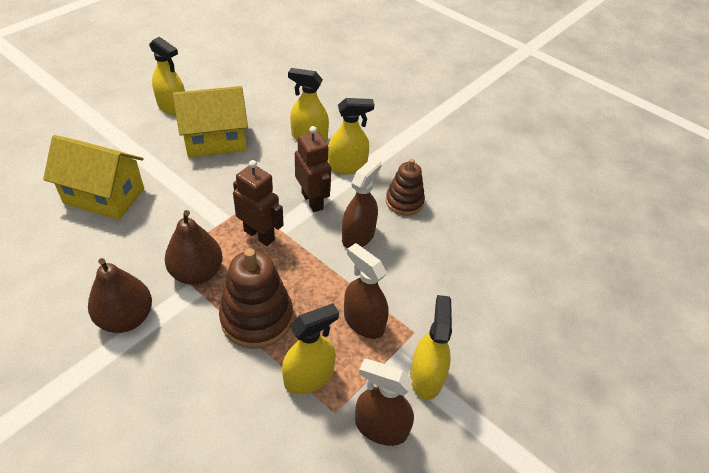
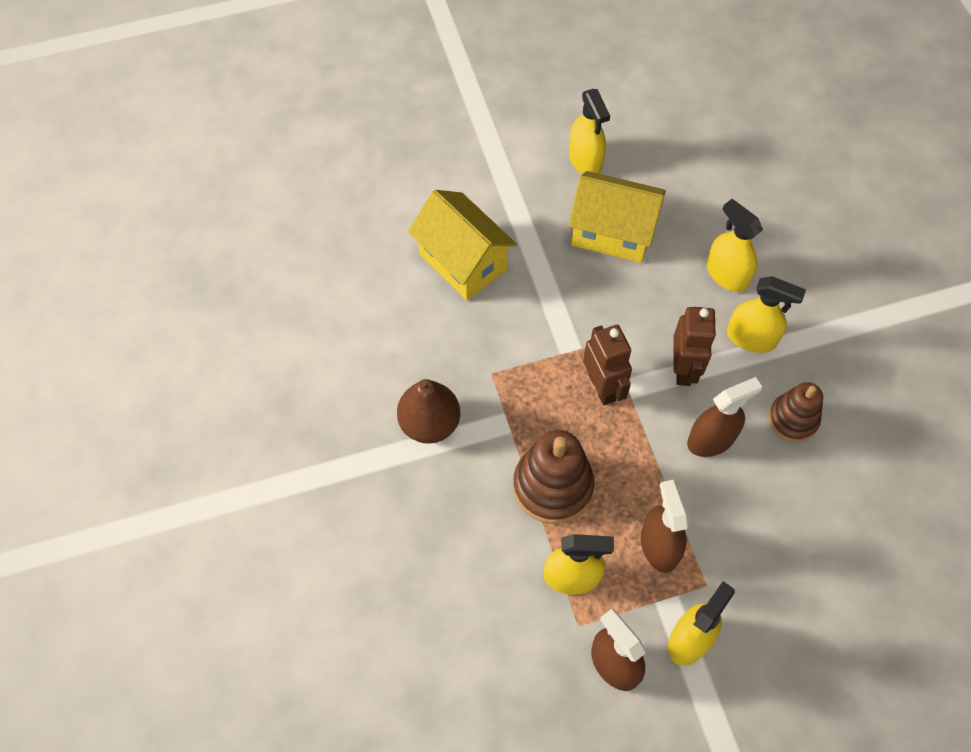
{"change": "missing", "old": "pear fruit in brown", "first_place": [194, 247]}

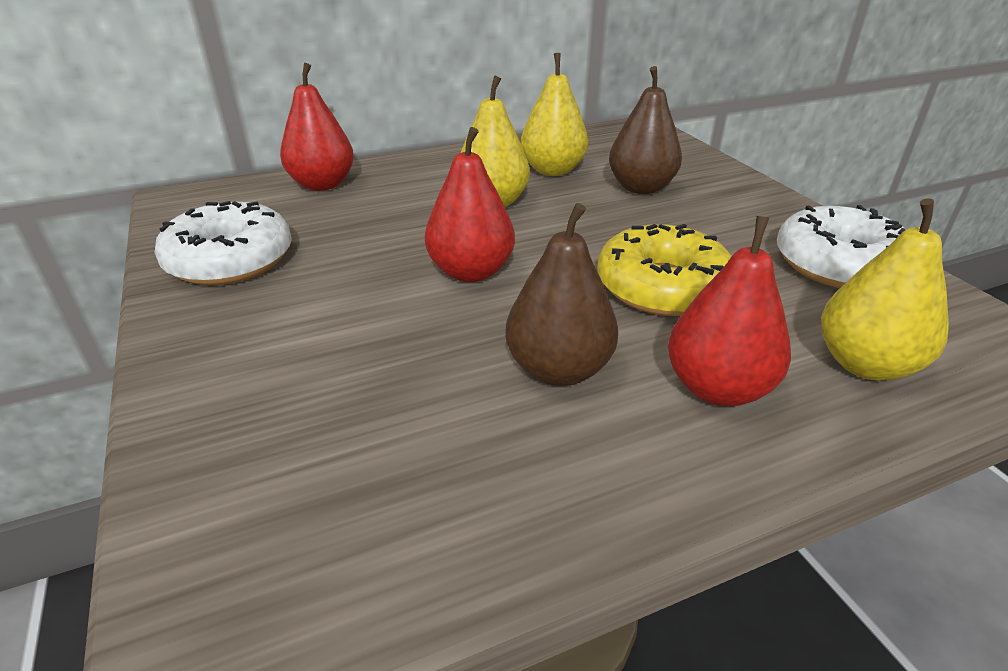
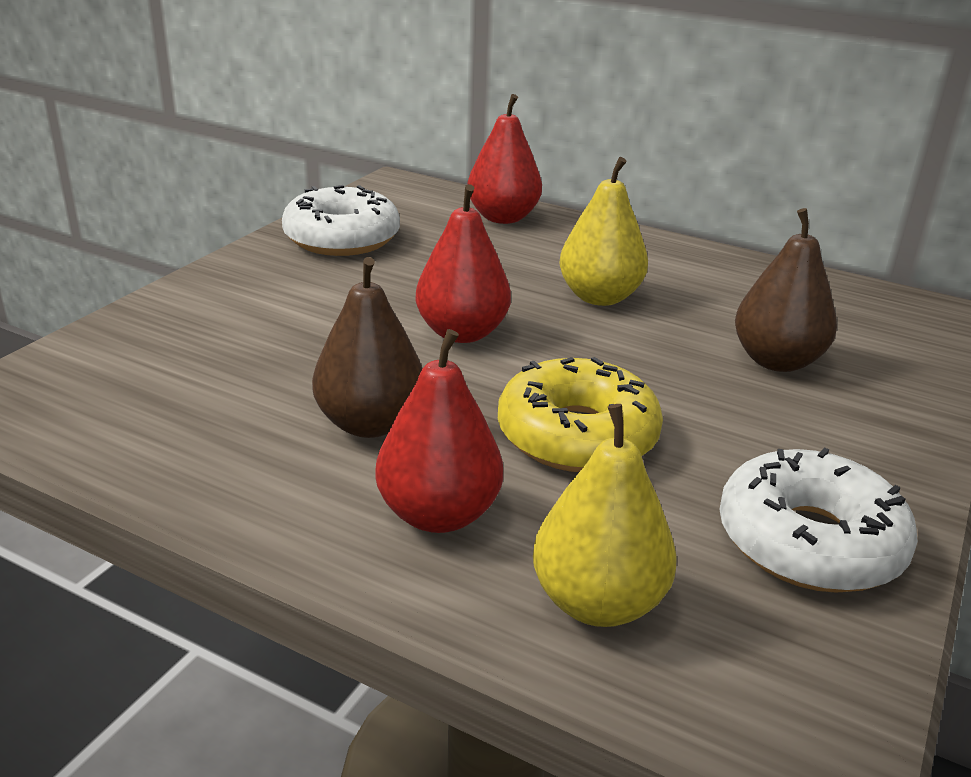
{"change": "missing", "old": "pear fruit in yellow", "first_place": [554, 114]}

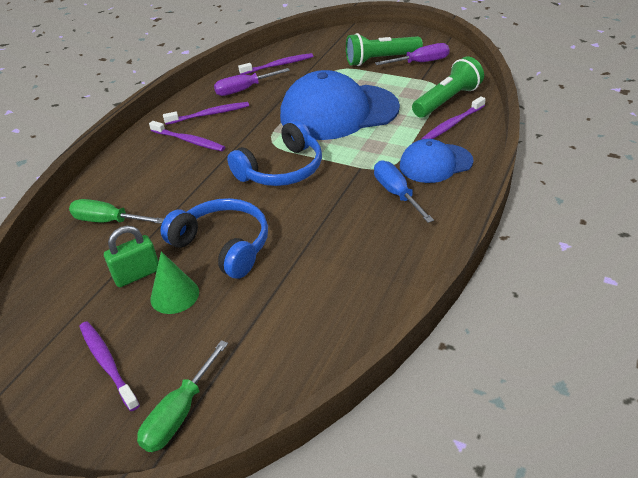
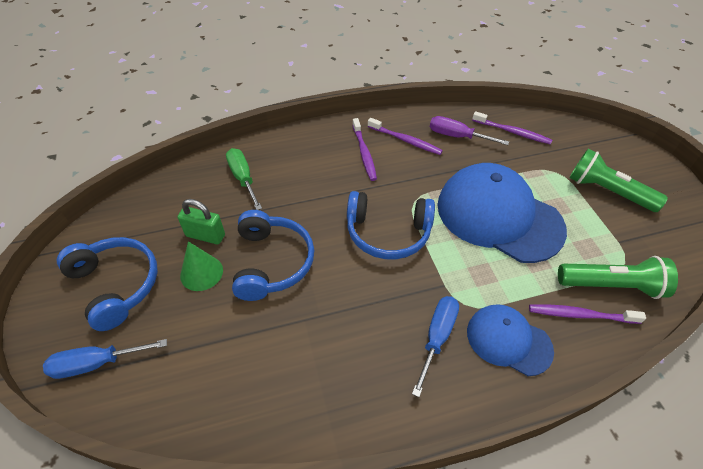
{"change": "colour", "old": "hand screwdriver in leaf-green", "new": "hand screwdriver in blue", "first_place": [182, 396], "second_place": [105, 359]}
{"change": "exchanged", "old": "dental brush in royal purple", "new": "headphones in blue", "first_place": [109, 366], "second_place": [107, 284]}
{"change": "missing", "old": "hand screwdriver in royal purple", "first_place": [412, 54]}

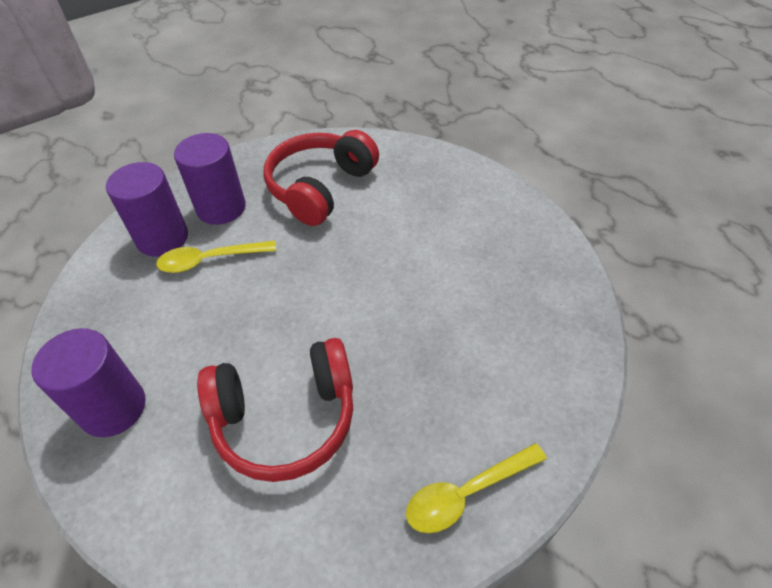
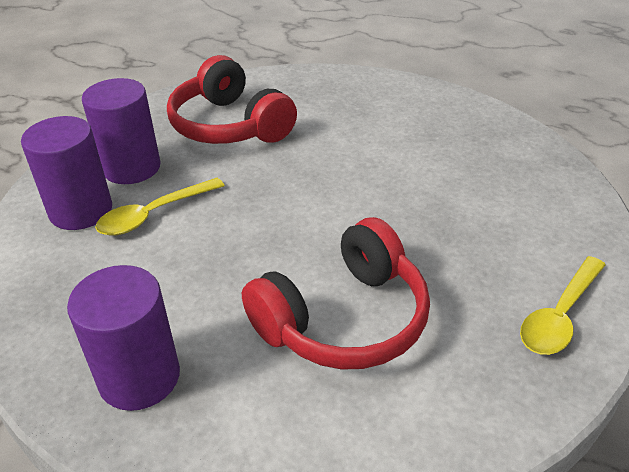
{"change": "spun", "old": "headphones in crimson", "first_place": [321, 178], "second_place": [232, 99], "degrees": -45}

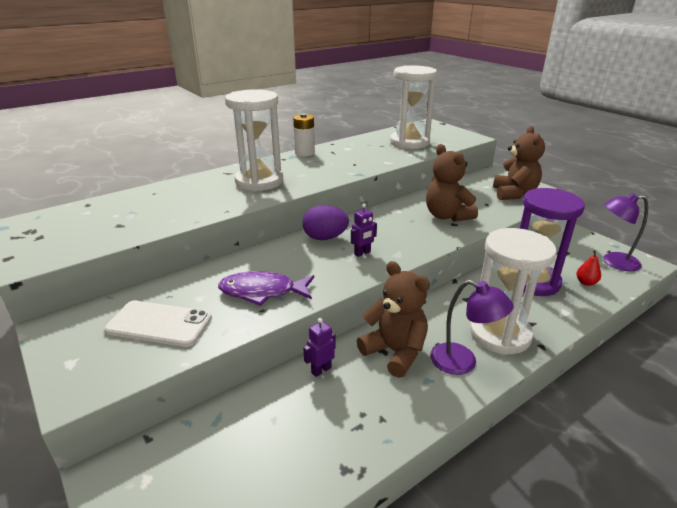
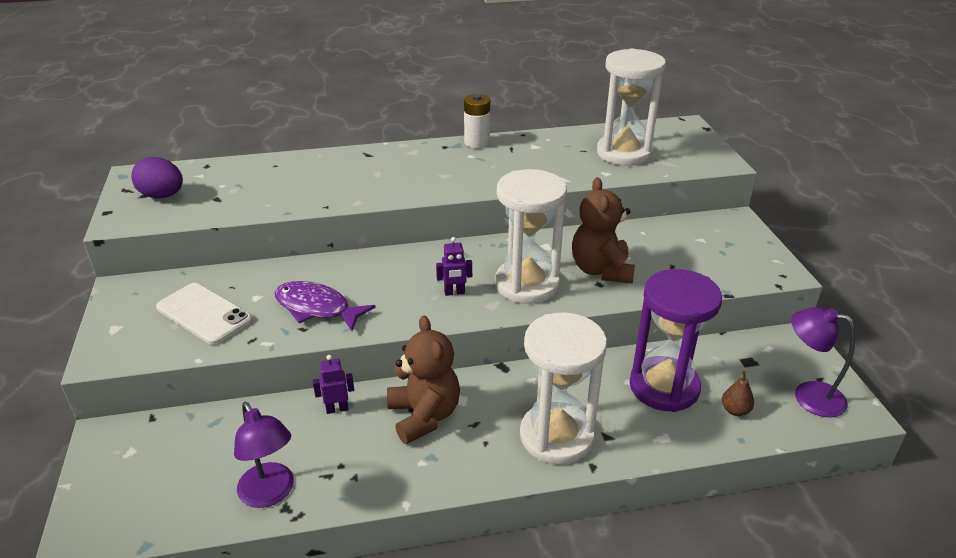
{"change": "relocated", "old": "egg shape in royal purple", "first_place": [325, 222], "second_place": [157, 177]}
{"change": "relocated", "old": "desk lamp in royal purple", "first_place": [472, 327], "second_place": [264, 455]}
{"change": "relocated", "old": "sandglass in snow-white", "first_place": [254, 140], "second_place": [531, 236]}
{"change": "colour", "old": "pear fruit in crimson", "new": "pear fruit in brown", "first_place": [588, 268], "second_place": [738, 393]}
{"change": "missing", "old": "stuffed bear in brown", "first_place": [519, 163]}

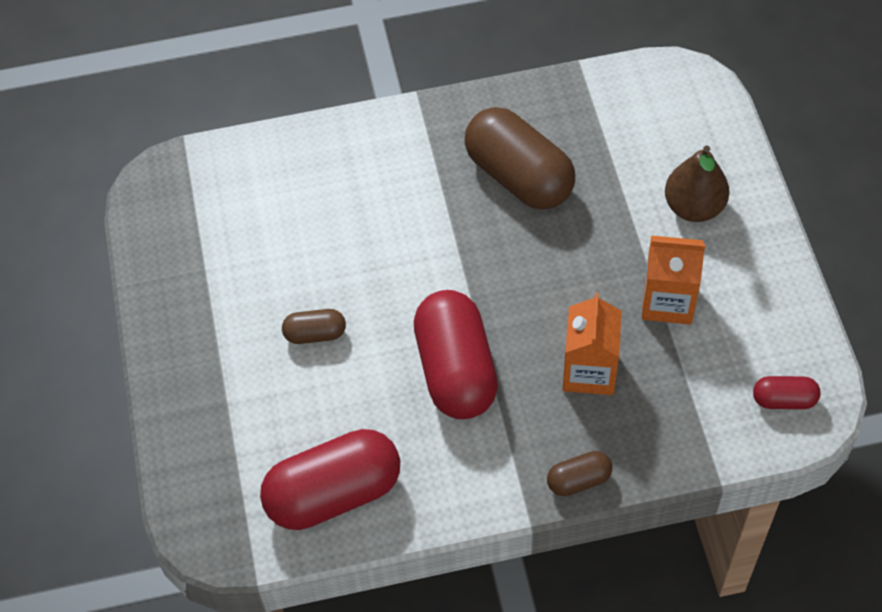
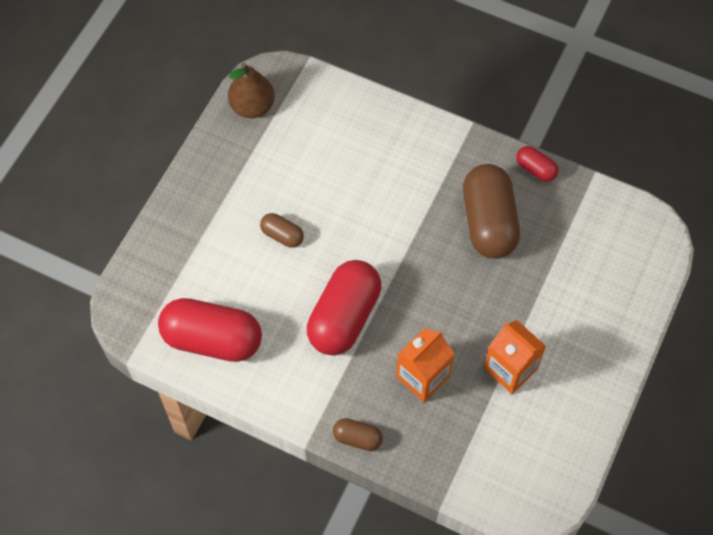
{"change": "relocated", "old": "pear fruit in brown", "first_place": [697, 183], "second_place": [251, 90]}
{"change": "relocated", "old": "pill shape in crimson", "first_place": [787, 392], "second_place": [537, 164]}

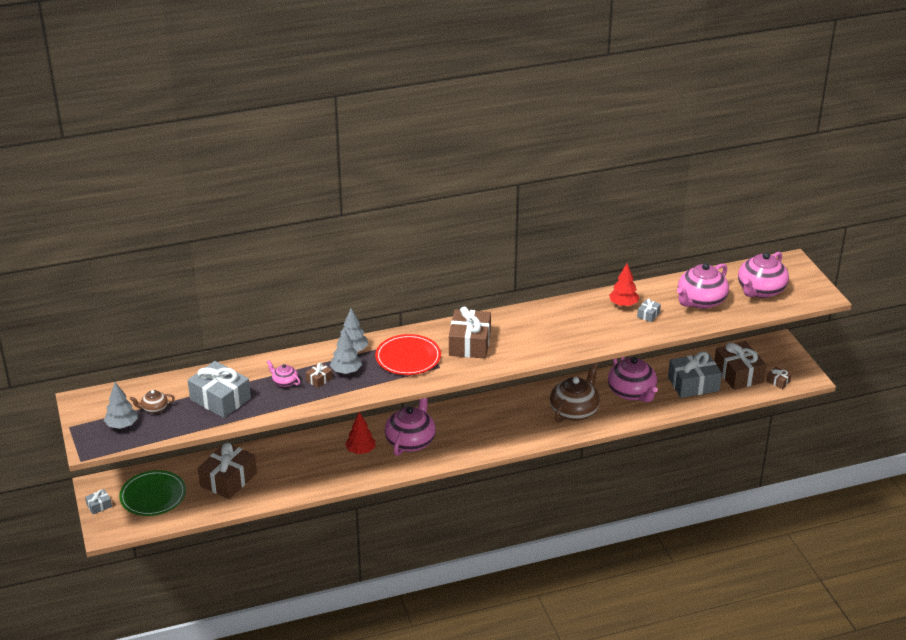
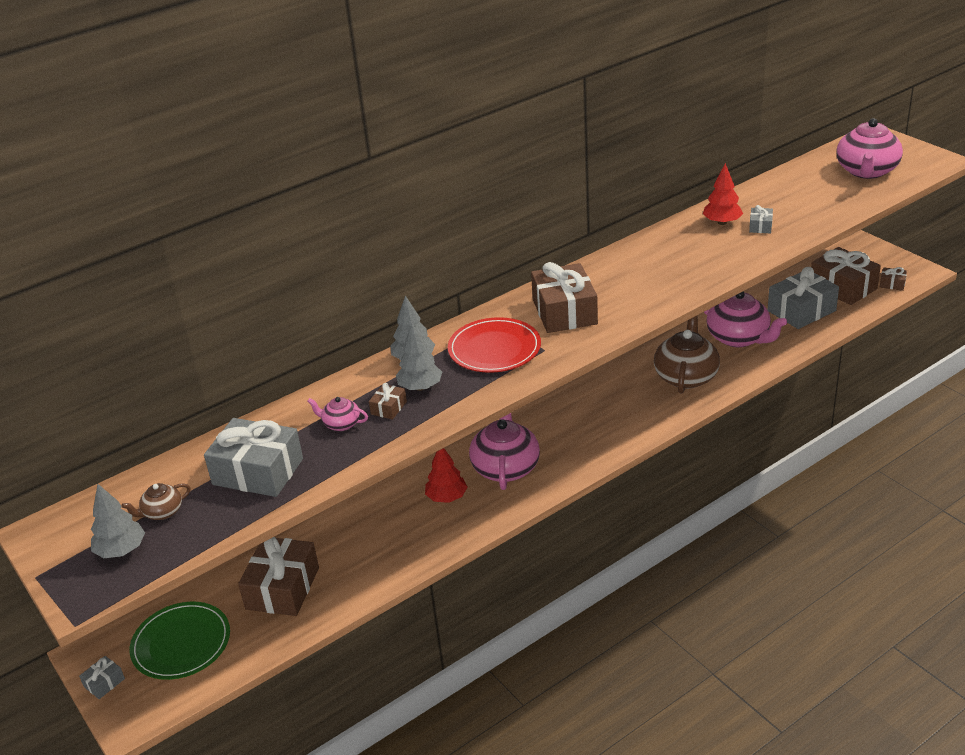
{"change": "missing", "old": "teapot in rosy", "first_place": [703, 286]}

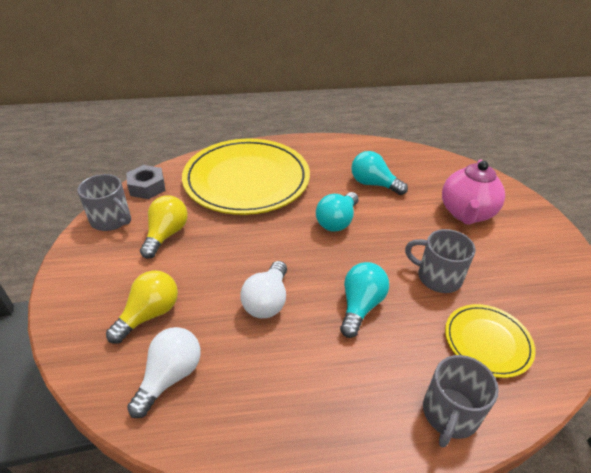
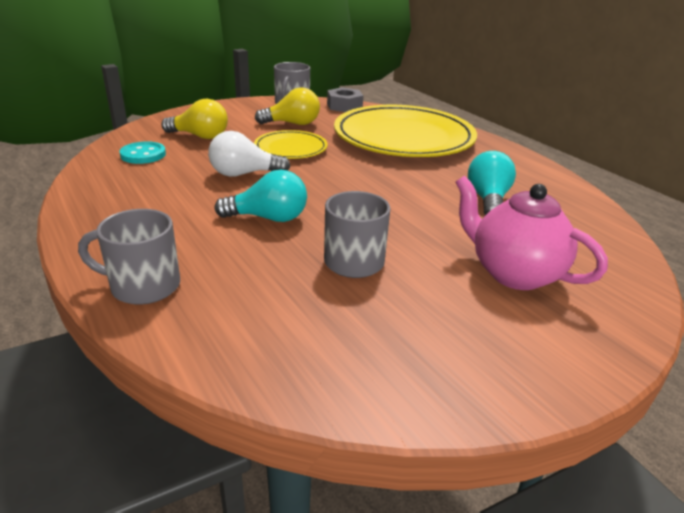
{"change": "exchanged", "old": "lightbulb in snow-white", "new": "button in turquoise", "first_place": [164, 372], "second_place": [142, 152]}
{"change": "relocated", "old": "plate in yellow", "first_place": [490, 341], "second_place": [291, 144]}
{"change": "spun", "old": "teapot in rosy", "first_place": [473, 192], "second_place": [531, 233], "degrees": 45}
{"change": "missing", "old": "lightbulb in turquoise", "first_place": [337, 212]}

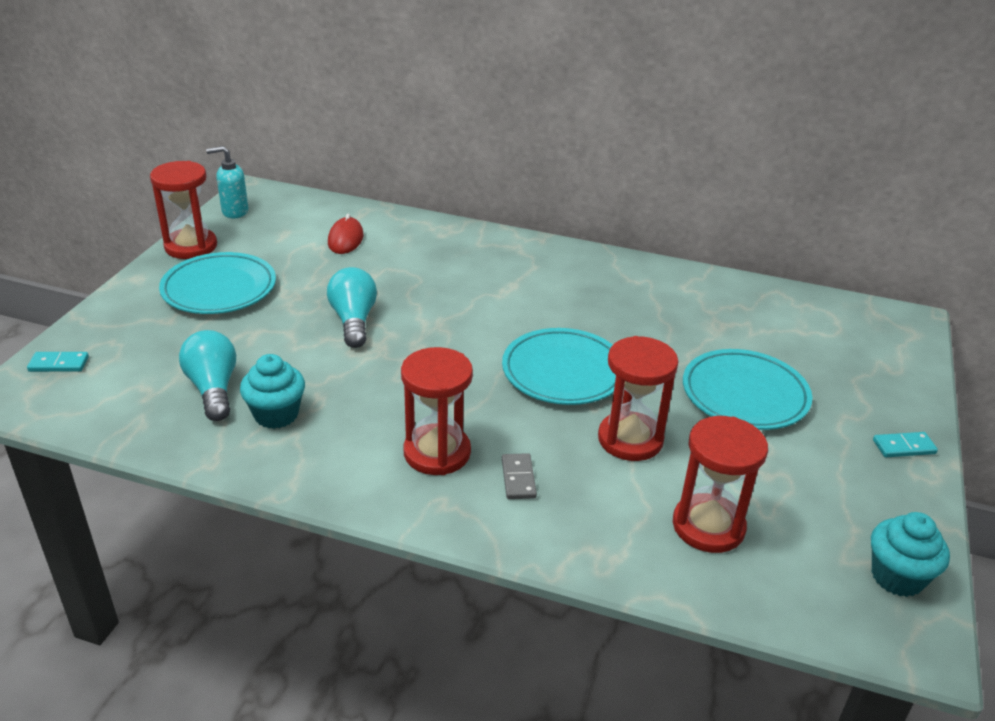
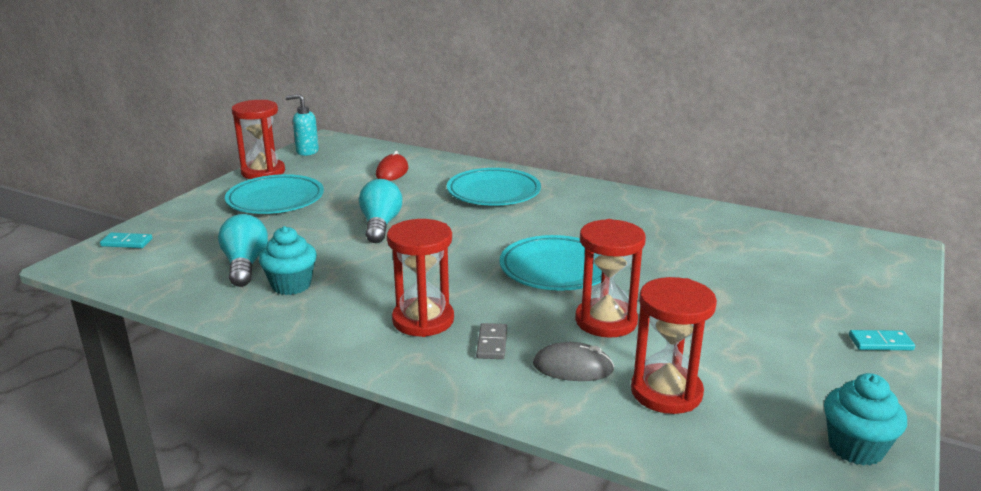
{"change": "relocated", "old": "plate in turquoise", "first_place": [747, 389], "second_place": [494, 187]}
{"change": "appeared", "new": "computer mouse in grey", "second_place": [574, 361]}

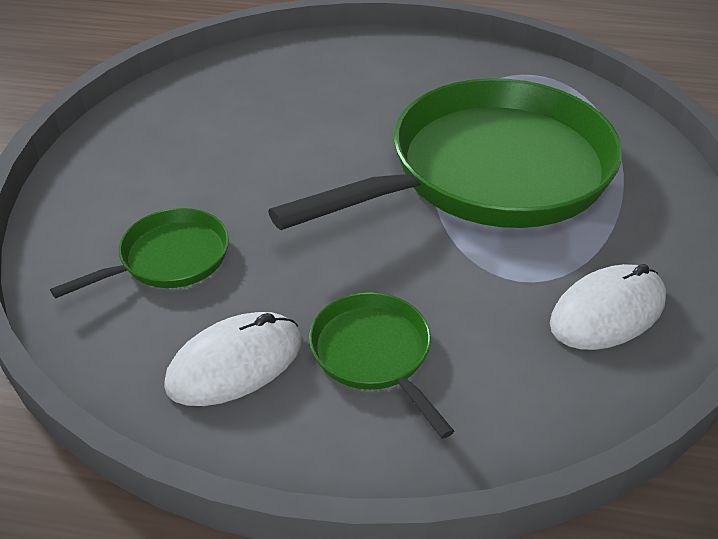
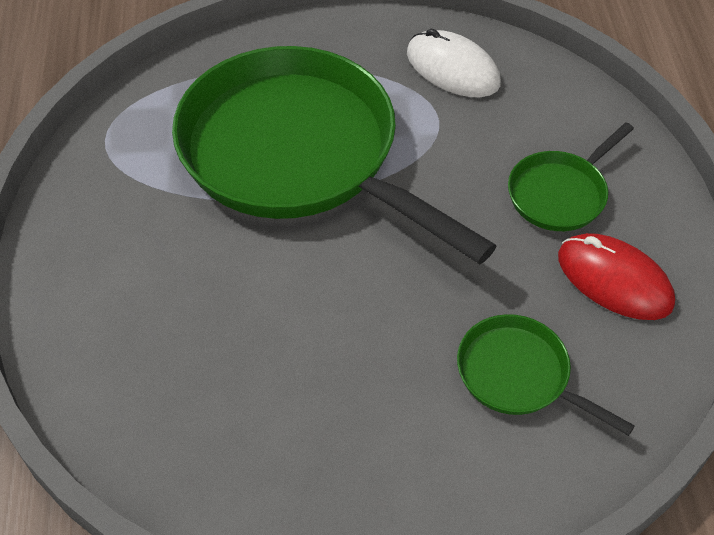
{"change": "colour", "old": "computer mouse in snow-white", "new": "computer mouse in crimson", "first_place": [233, 359], "second_place": [616, 276]}

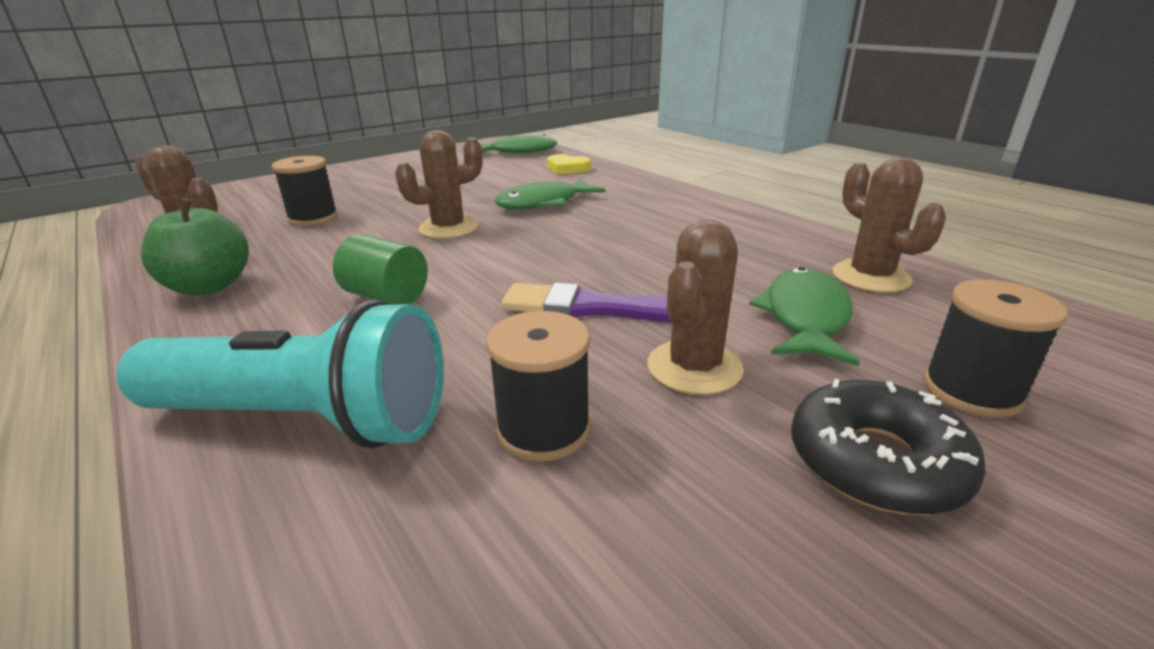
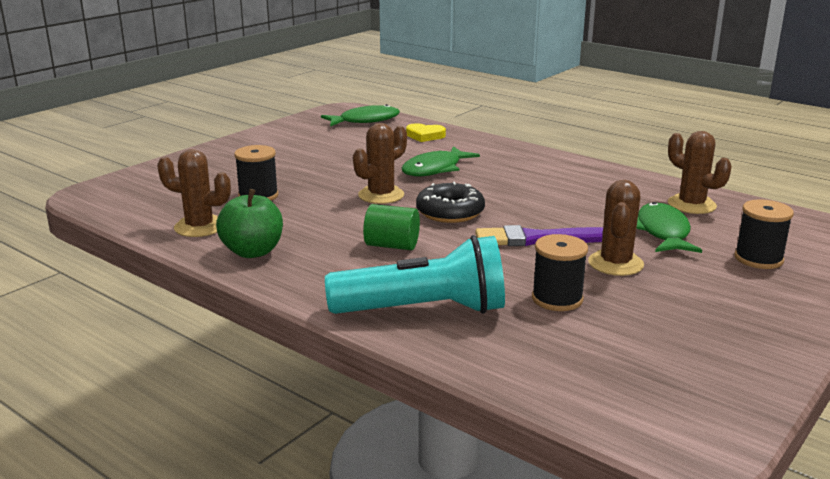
{"change": "relocated", "old": "donut in jet-black", "first_place": [888, 447], "second_place": [450, 202]}

